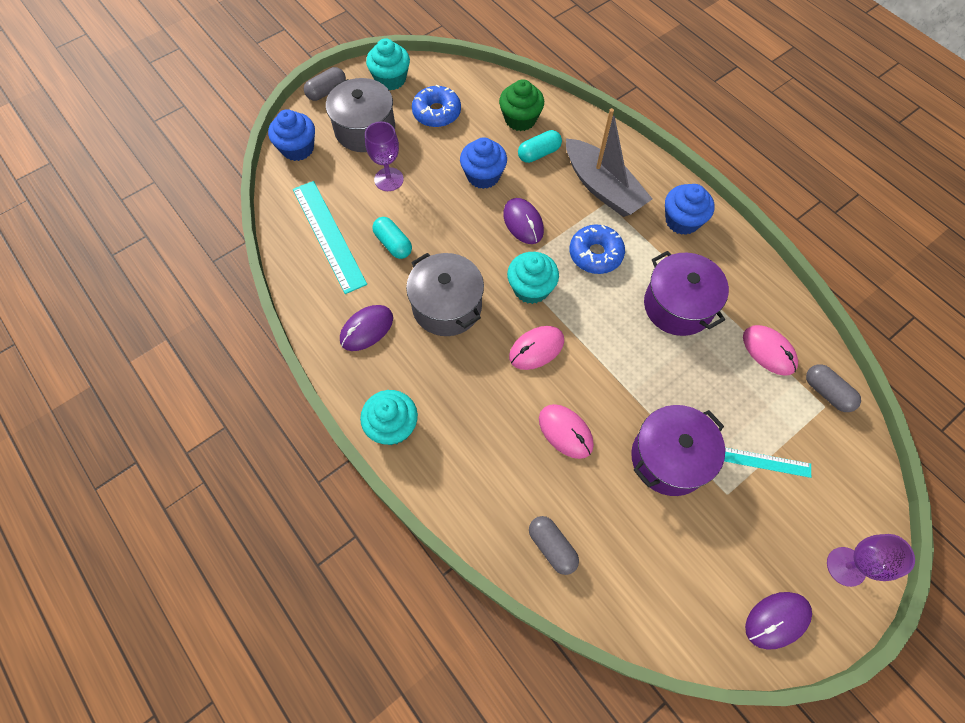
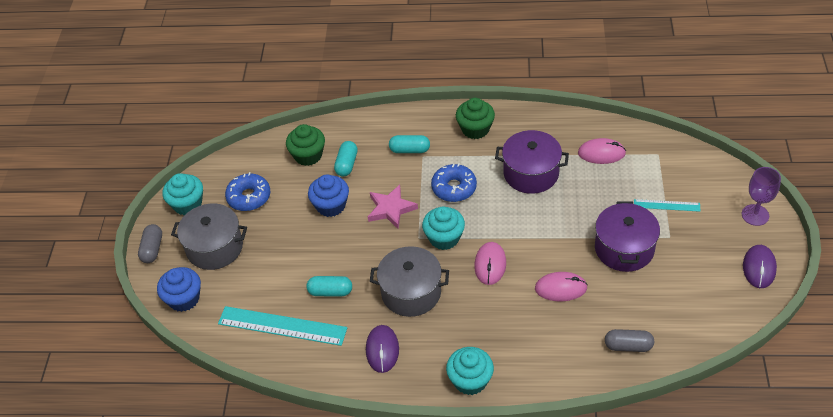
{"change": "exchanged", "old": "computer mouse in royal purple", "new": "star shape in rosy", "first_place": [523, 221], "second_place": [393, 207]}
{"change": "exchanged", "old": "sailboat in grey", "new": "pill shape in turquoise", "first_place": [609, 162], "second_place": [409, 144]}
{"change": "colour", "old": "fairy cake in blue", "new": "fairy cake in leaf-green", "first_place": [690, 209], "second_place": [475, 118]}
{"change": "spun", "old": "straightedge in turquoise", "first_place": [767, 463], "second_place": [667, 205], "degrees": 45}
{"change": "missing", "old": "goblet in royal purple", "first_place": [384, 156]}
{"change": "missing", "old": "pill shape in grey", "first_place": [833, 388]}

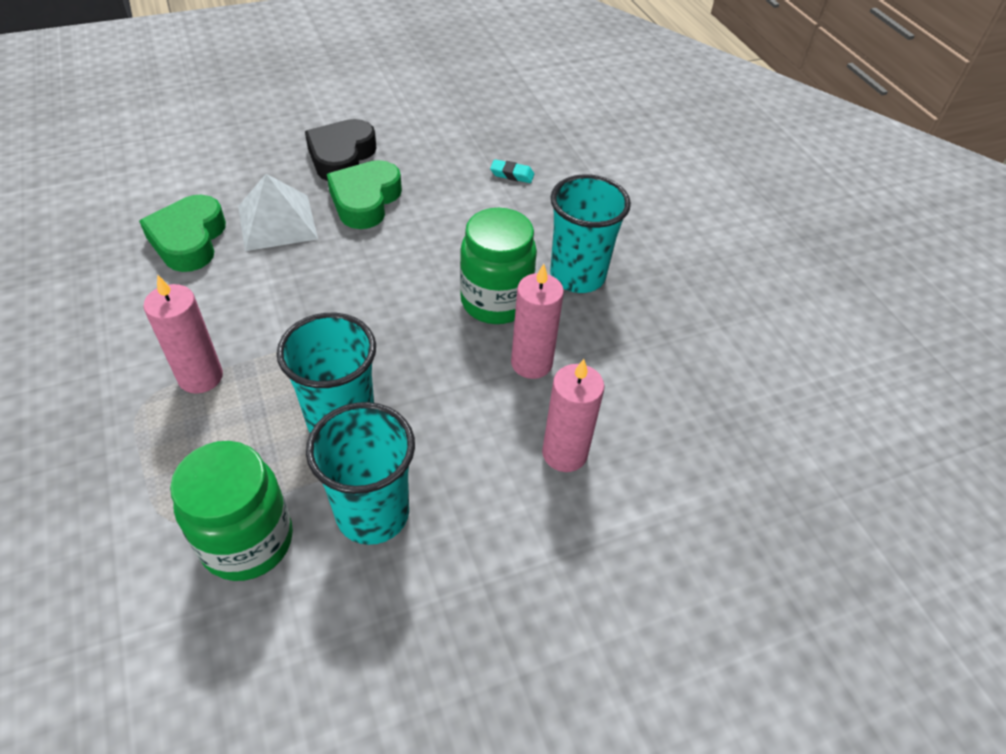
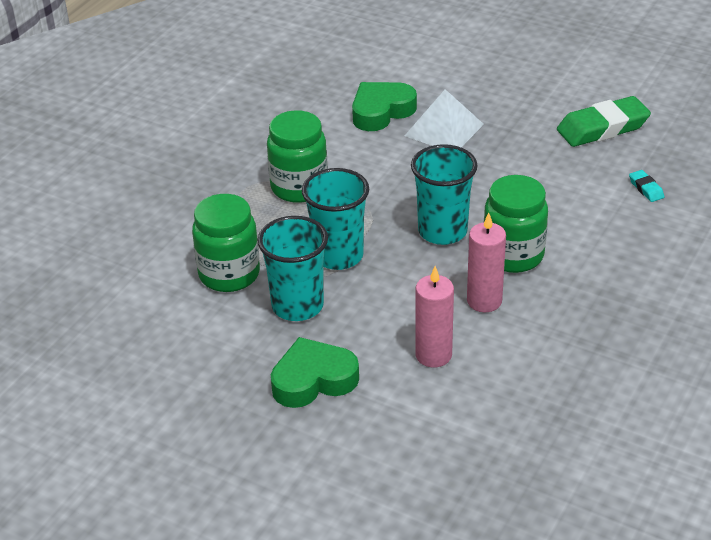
{"change": "exchanged", "old": "wax candle in rosy", "new": "jar in leaf-green", "first_place": [183, 334], "second_place": [297, 156]}
{"change": "relocated", "old": "love heart in leaf-green", "first_place": [364, 194], "second_place": [315, 372]}
{"change": "relocated", "old": "cup in turquoise", "first_place": [590, 233], "second_place": [444, 194]}
{"change": "appeared", "new": "eraser in leaf-green", "second_place": [604, 121]}
{"change": "missing", "old": "love heart in jet-black", "first_place": [341, 150]}

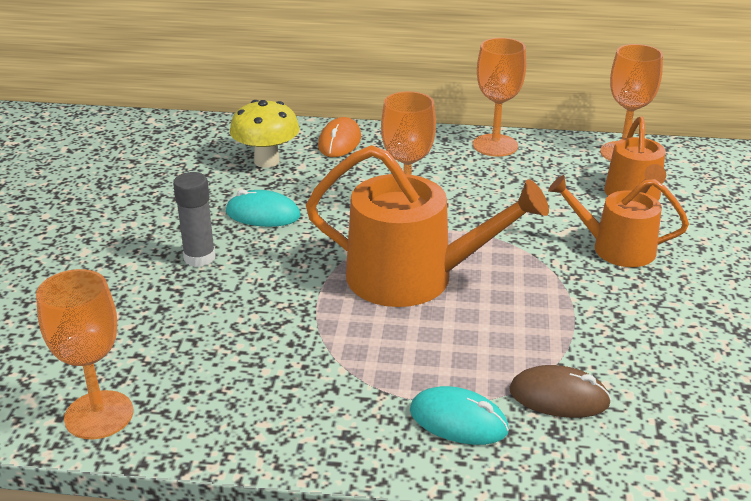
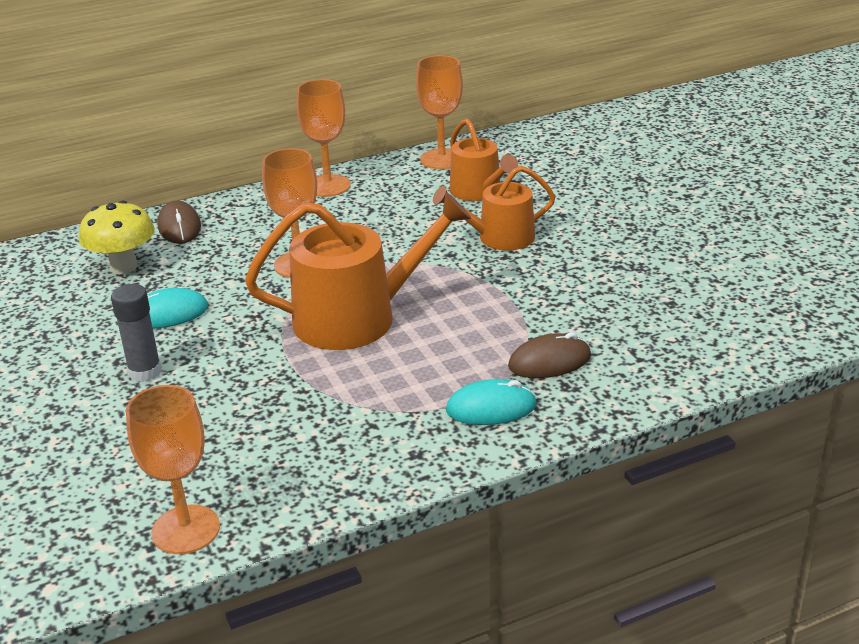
{"change": "colour", "old": "computer mouse in bright orange", "new": "computer mouse in brown", "first_place": [339, 137], "second_place": [179, 222]}

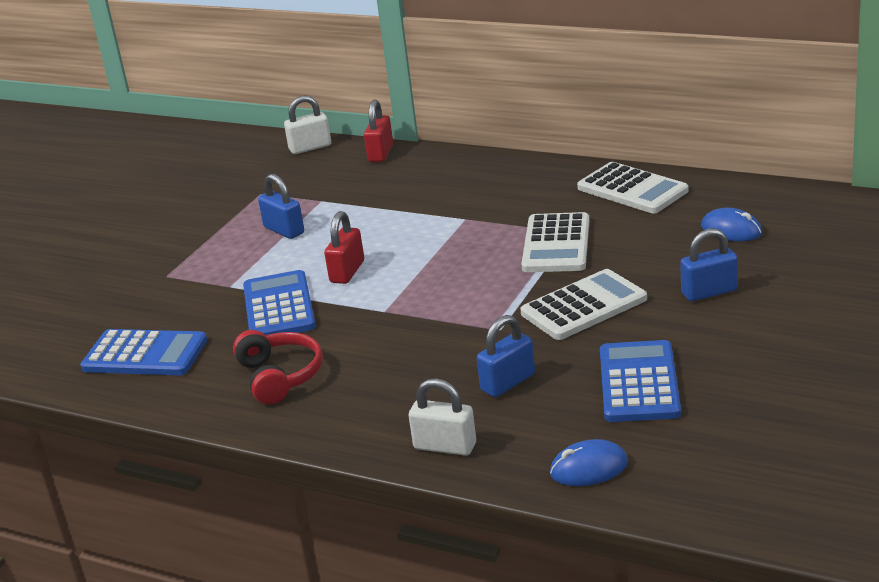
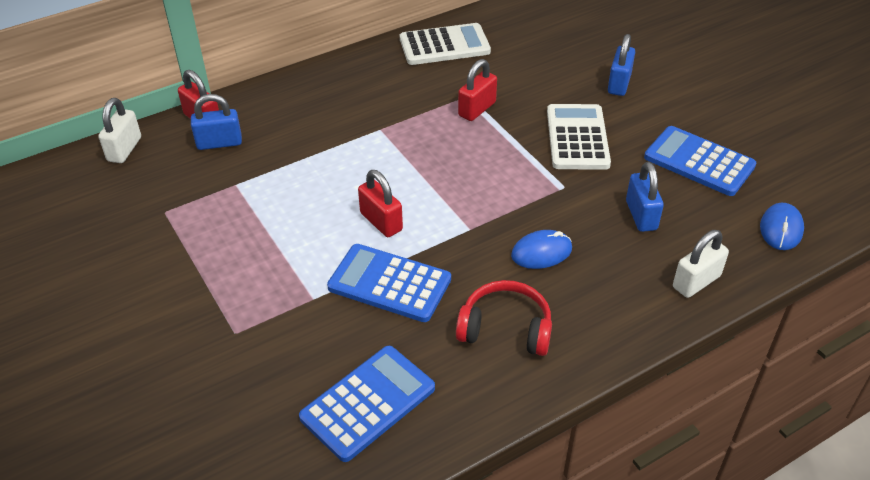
{"change": "relocated", "old": "lock in blue", "first_place": [281, 206], "second_place": [216, 122]}
{"change": "exchanged", "old": "calculator in snow-white", "new": "lock in crimson", "first_place": [555, 242], "second_place": [477, 90]}
{"change": "relocated", "old": "computer mouse in blue", "first_place": [731, 224], "second_place": [541, 249]}

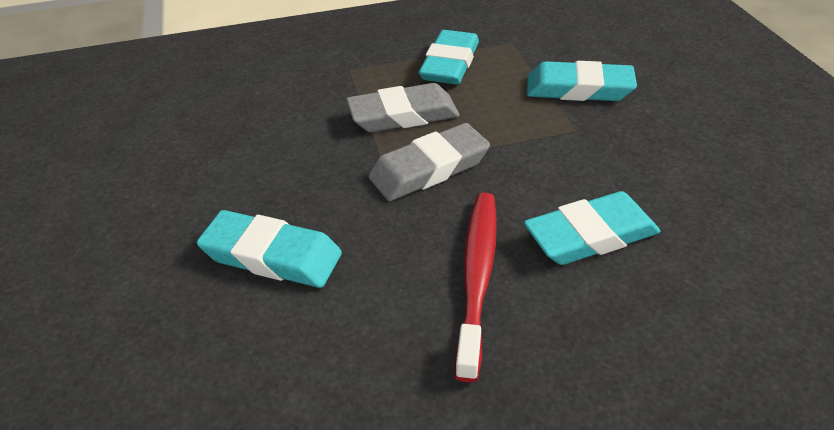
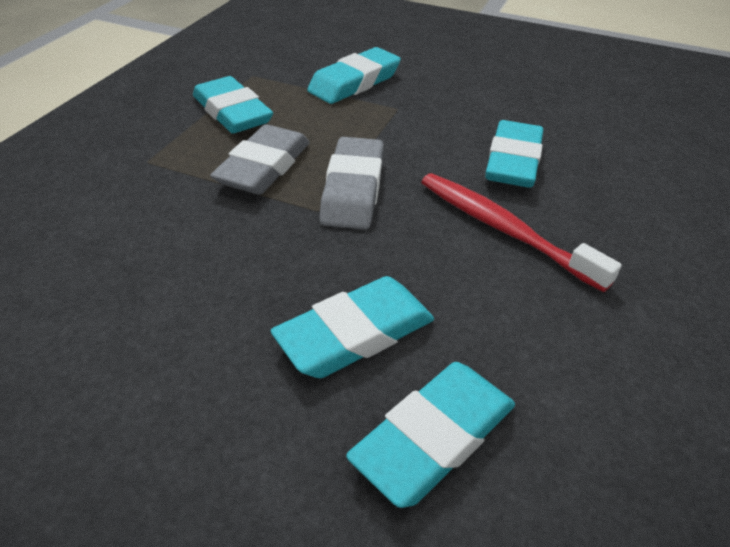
{"change": "appeared", "new": "eraser in turquoise", "second_place": [430, 435]}

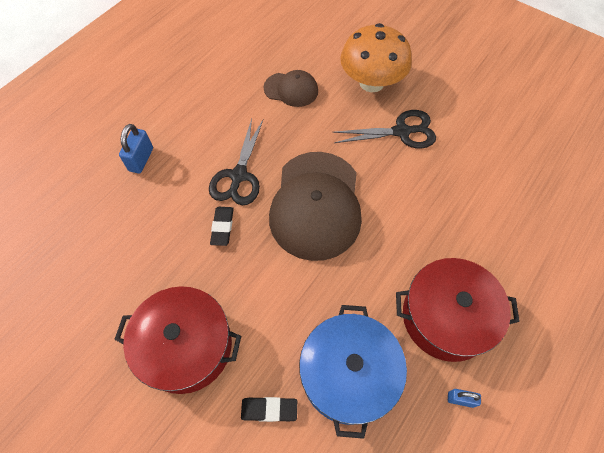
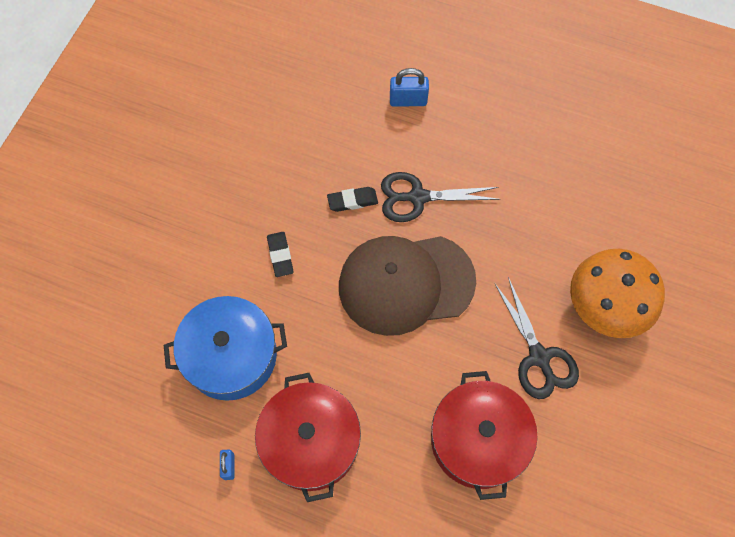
{"change": "relocated", "old": "eraser in jet-black", "first_place": [269, 409], "second_place": [280, 254]}
{"change": "relocated", "old": "pot in crimson", "first_place": [177, 340], "second_place": [484, 435]}
{"change": "missing", "old": "cap in brown", "first_place": [290, 88]}

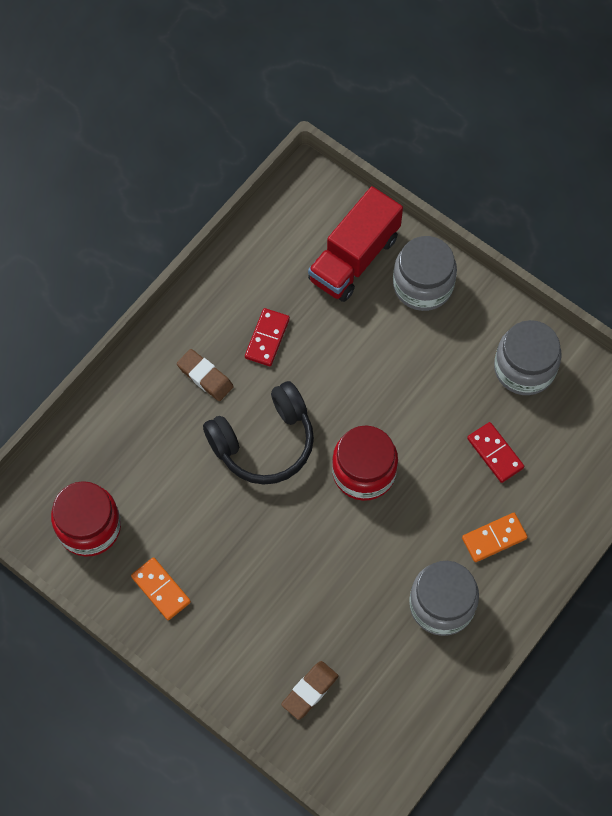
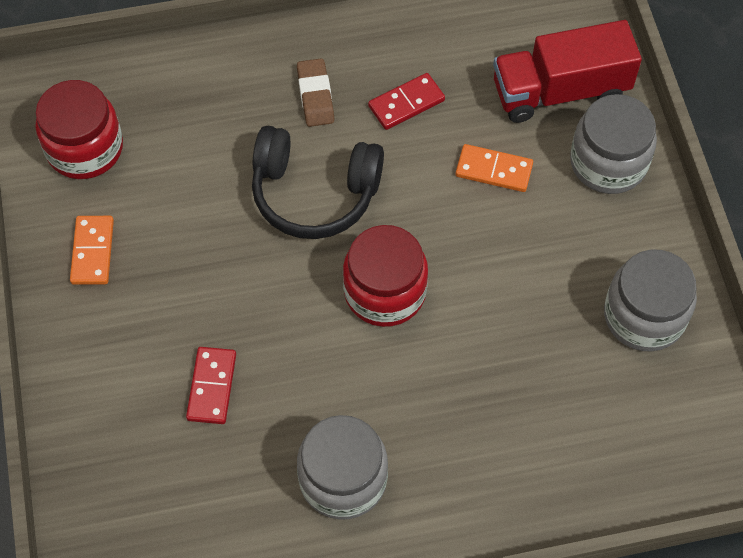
{"change": "relocated", "old": "domino tile in crimson", "first_place": [495, 452], "second_place": [211, 385]}
{"change": "relocated", "old": "domino tile in bright orange", "first_place": [495, 537], "second_place": [494, 168]}
{"change": "missing", "old": "eraser in brown", "first_place": [310, 690]}

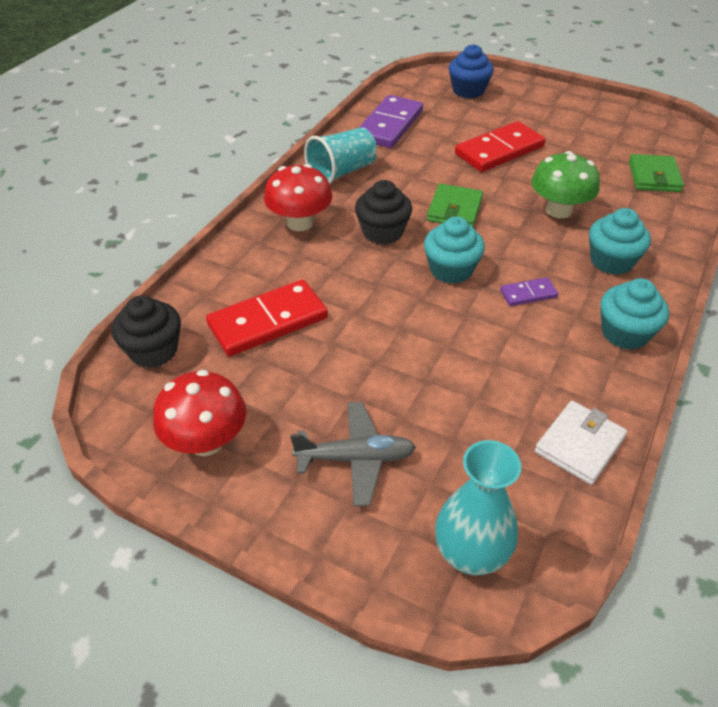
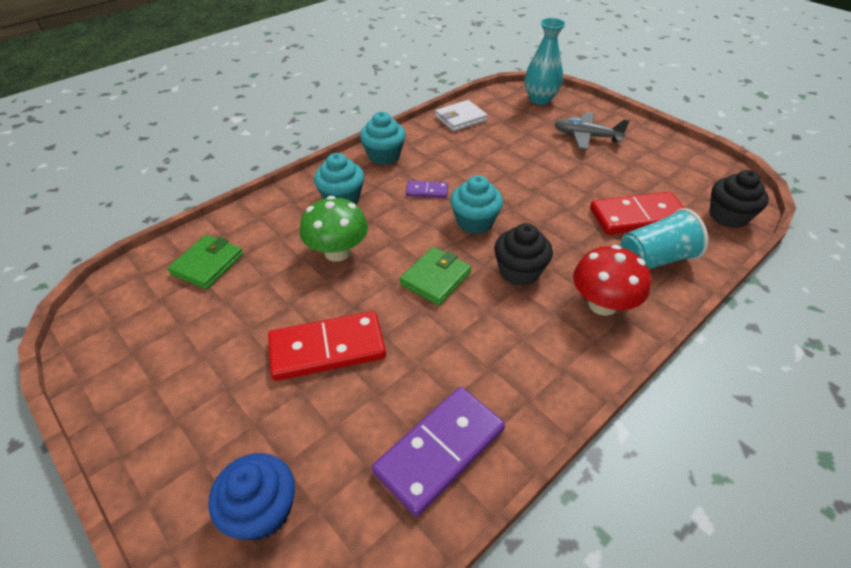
{"change": "relocated", "old": "cup in turquoise", "first_place": [340, 156], "second_place": [664, 238]}
{"change": "missing", "old": "mushroom in crimson", "first_place": [199, 413]}

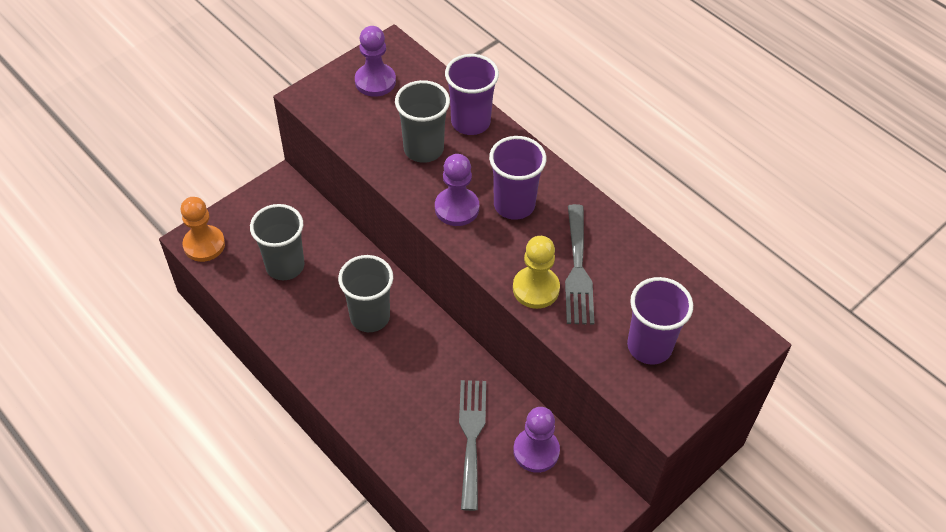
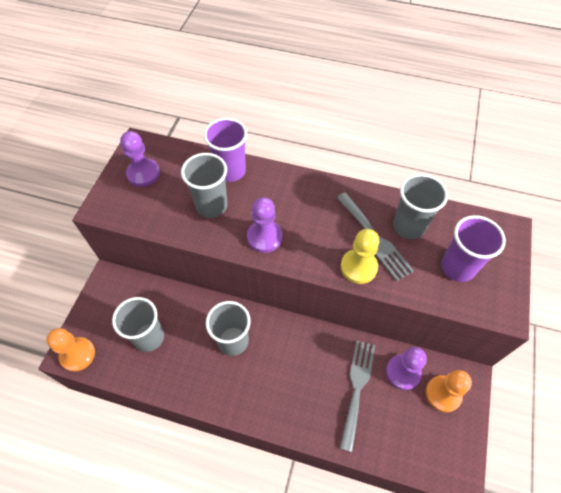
{"change": "spun", "old": "dinner fork in grey", "first_place": [472, 445], "second_place": [357, 396], "degrees": 45}
{"change": "appeared", "new": "cup in grey", "second_place": [420, 206]}
{"change": "appeared", "new": "pawn in bright orange", "second_place": [448, 391]}
{"change": "missing", "old": "cup in royal purple", "first_place": [517, 178]}

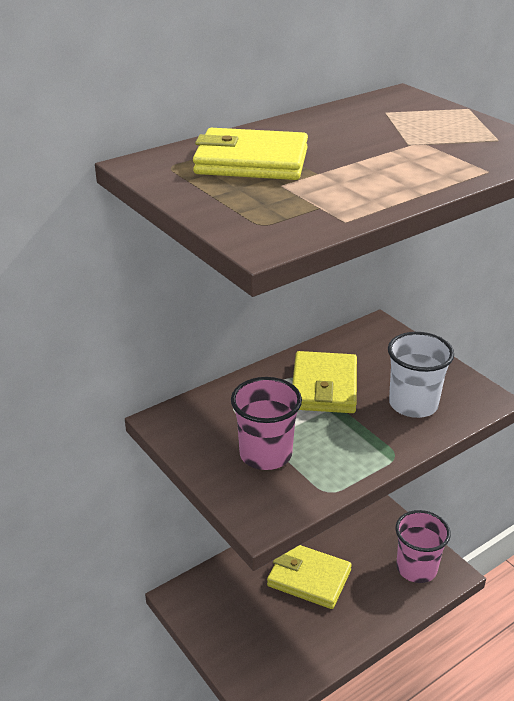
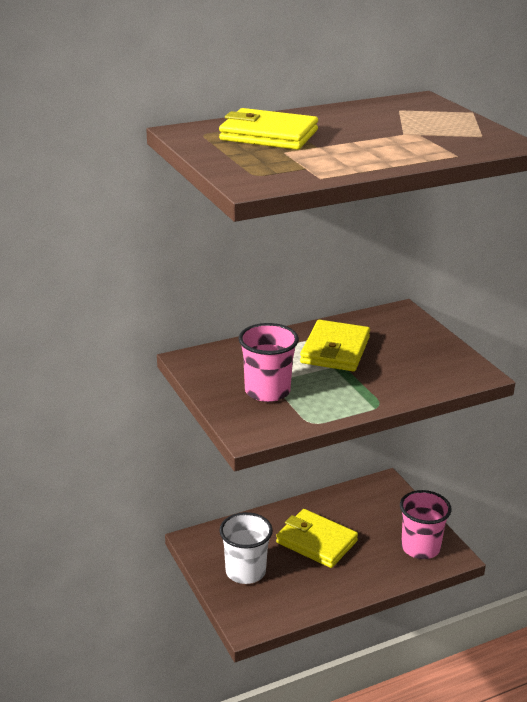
{"change": "relocated", "old": "cup in snow-white", "first_place": [421, 375], "second_place": [246, 548]}

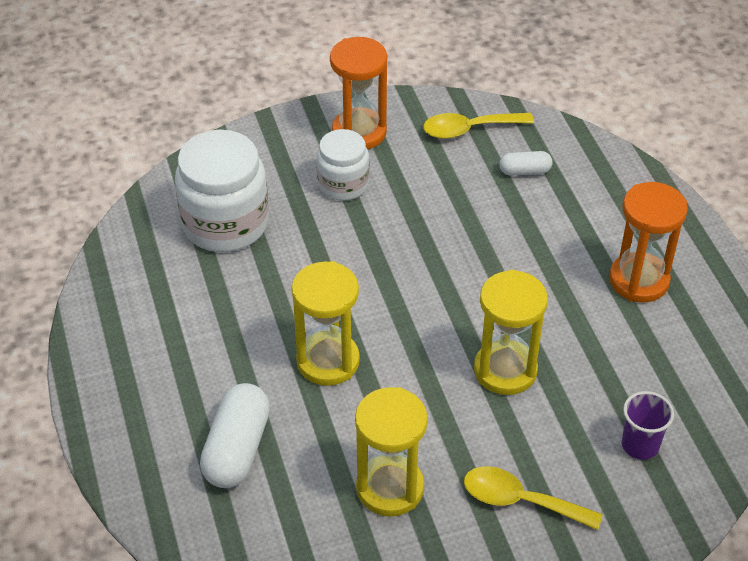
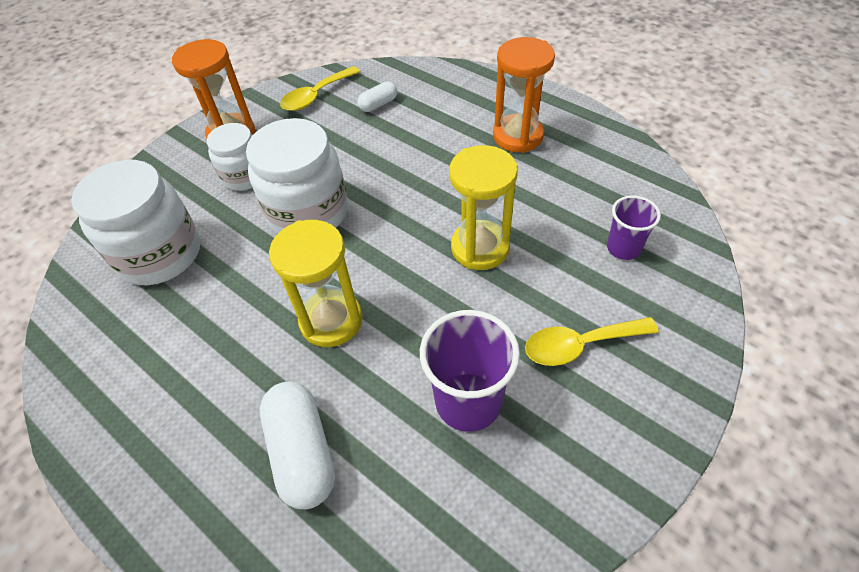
{"change": "appeared", "new": "jar in snow-white", "second_place": [297, 176]}
{"change": "exchanged", "old": "sandglass in yellow", "new": "cup in royal purple", "first_place": [391, 452], "second_place": [470, 371]}

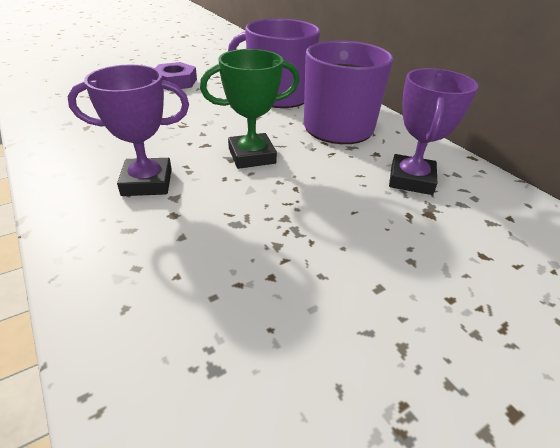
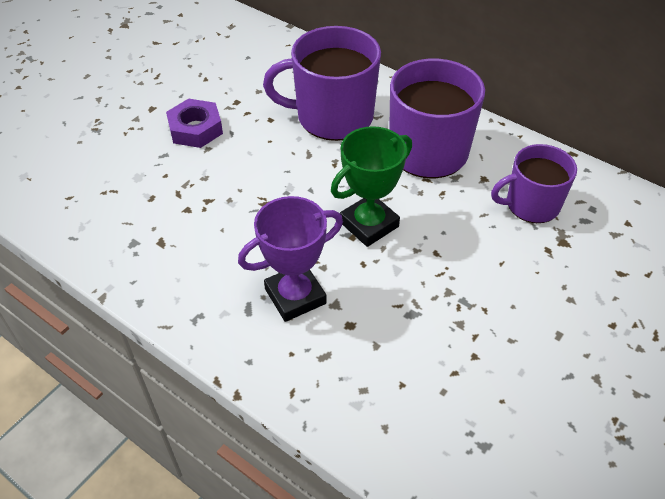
{"change": "exchanged", "old": "award cup in royal purple", "new": "tea mug in royal purple", "first_place": [433, 131], "second_place": [534, 183]}

